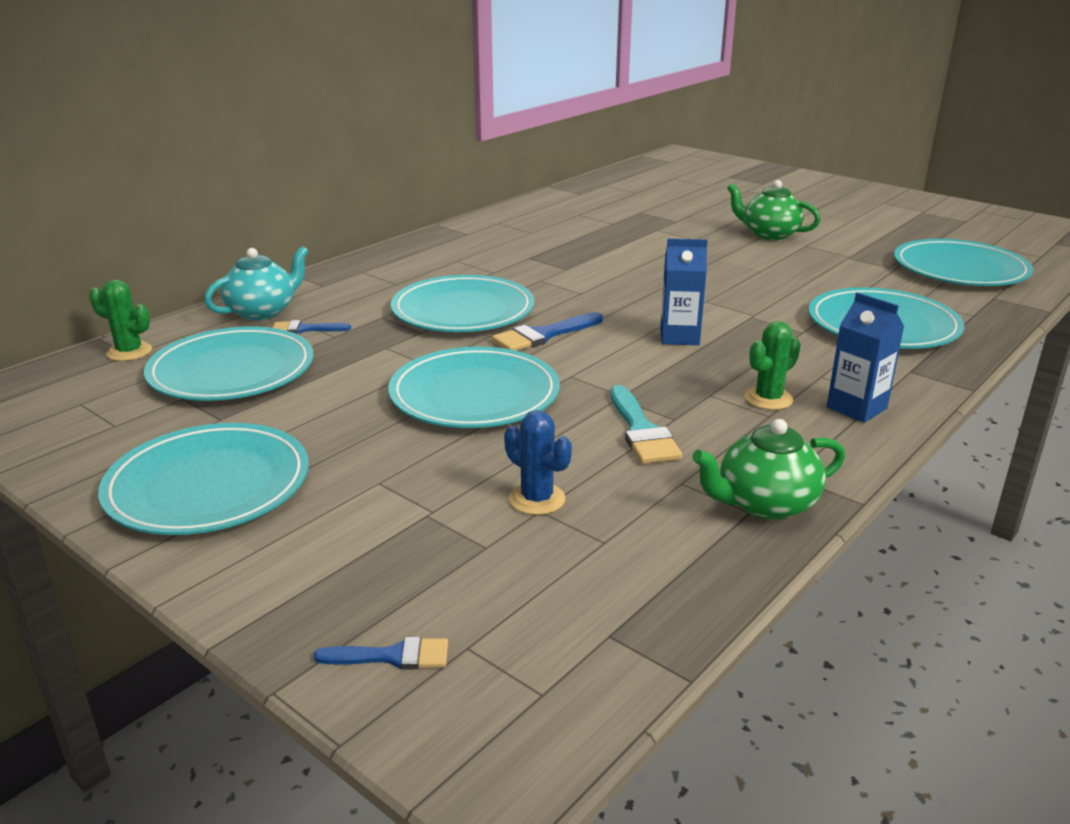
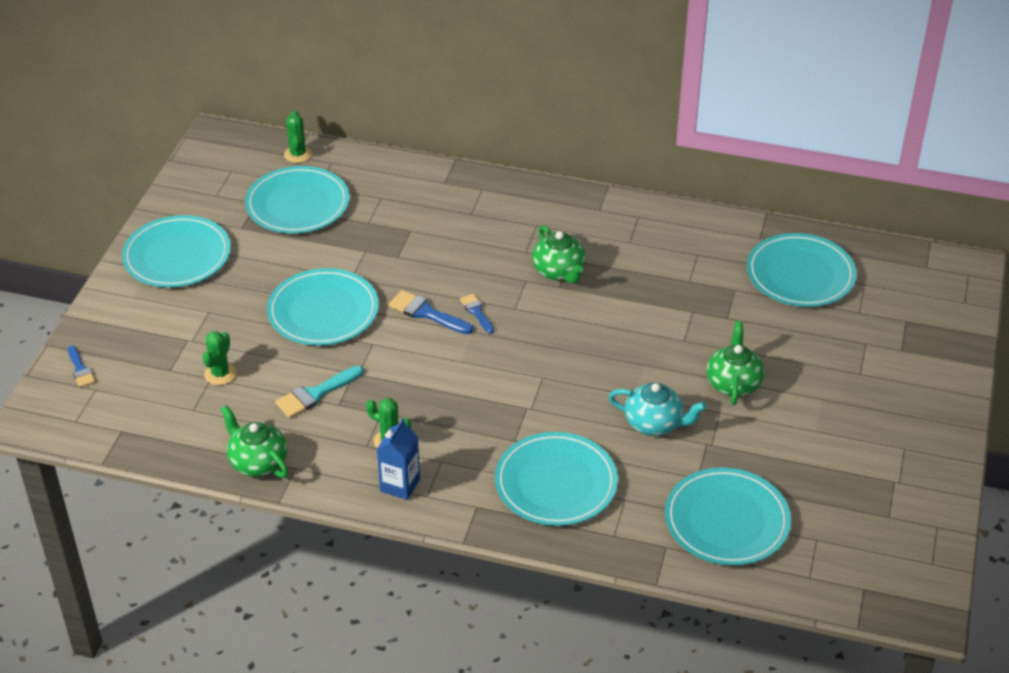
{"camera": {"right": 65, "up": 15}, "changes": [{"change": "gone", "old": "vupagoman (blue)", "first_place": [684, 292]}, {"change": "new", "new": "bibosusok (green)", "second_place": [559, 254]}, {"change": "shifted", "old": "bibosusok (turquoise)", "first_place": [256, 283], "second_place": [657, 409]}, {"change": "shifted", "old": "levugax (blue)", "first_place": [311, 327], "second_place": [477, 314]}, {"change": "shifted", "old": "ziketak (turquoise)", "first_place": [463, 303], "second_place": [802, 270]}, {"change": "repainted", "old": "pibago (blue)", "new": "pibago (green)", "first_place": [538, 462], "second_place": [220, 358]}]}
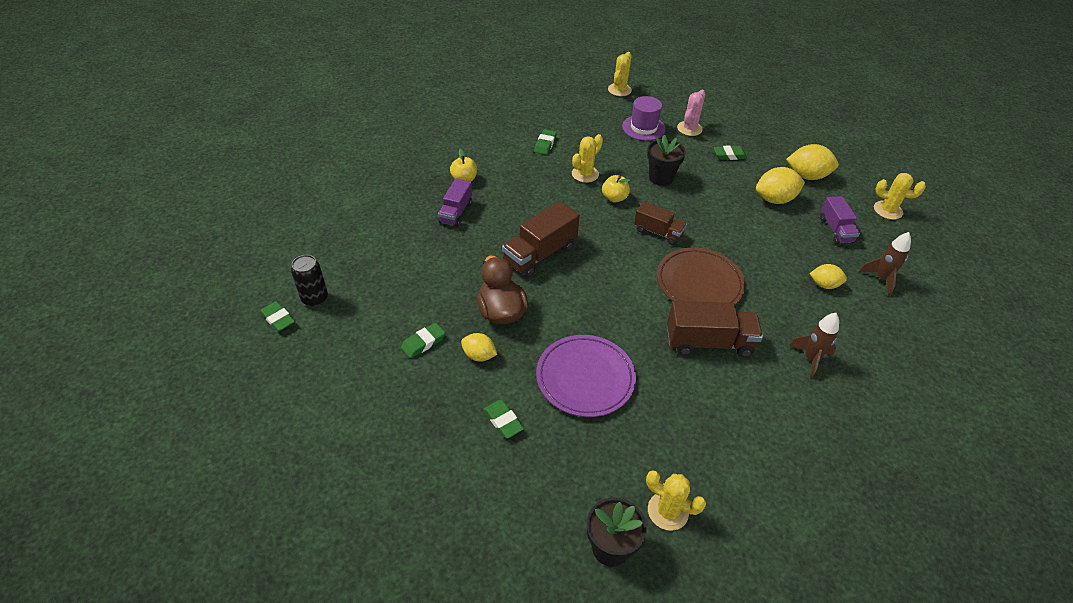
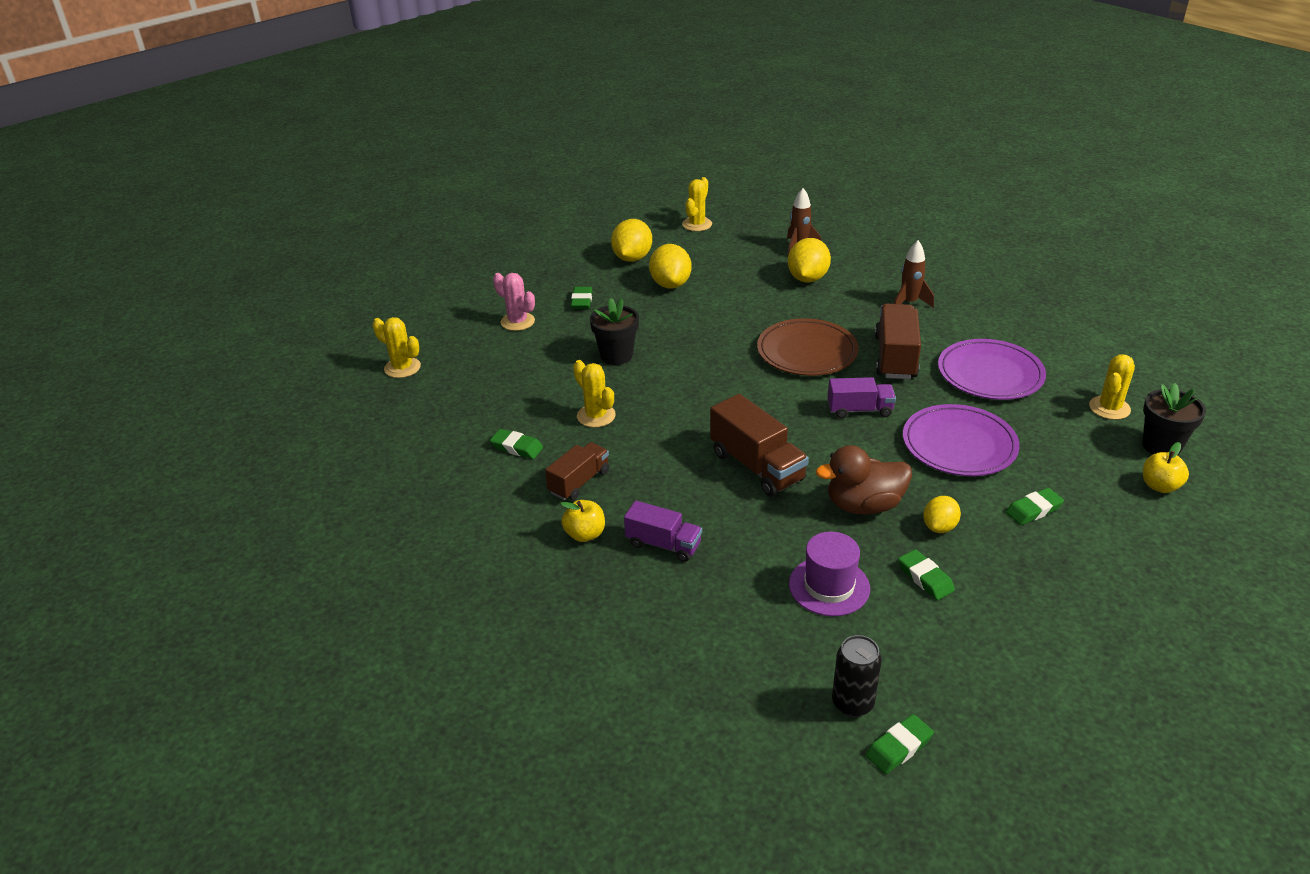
{"camera": {"right": -80, "up": -10}, "changes": [{"change": "new", "new": "ziketak (purple)", "second_place": [992, 369]}, {"change": "shifted", "old": "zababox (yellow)", "first_place": [616, 189], "second_place": [1166, 467]}, {"change": "shifted", "old": "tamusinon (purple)", "first_place": [644, 118], "second_place": [829, 574]}, {"change": "shifted", "old": "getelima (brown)", "first_place": [660, 223], "second_place": [577, 471]}, {"change": "shifted", "old": "getelima (purple)", "first_place": [840, 220], "second_place": [862, 397]}, {"change": "scaled", "old": "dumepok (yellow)", "first_place": [828, 276], "second_place": [809, 260], "factor": 1.63}]}
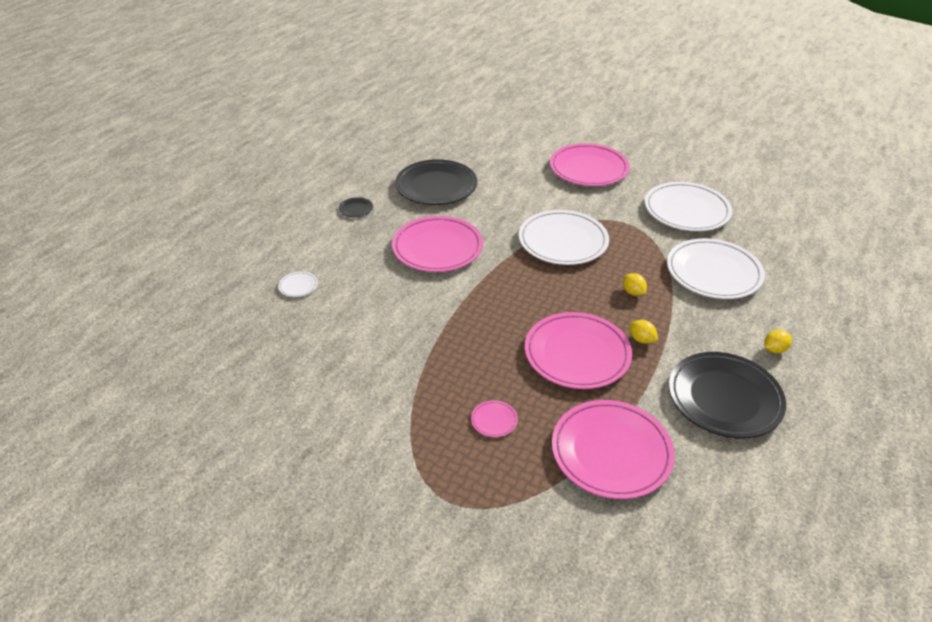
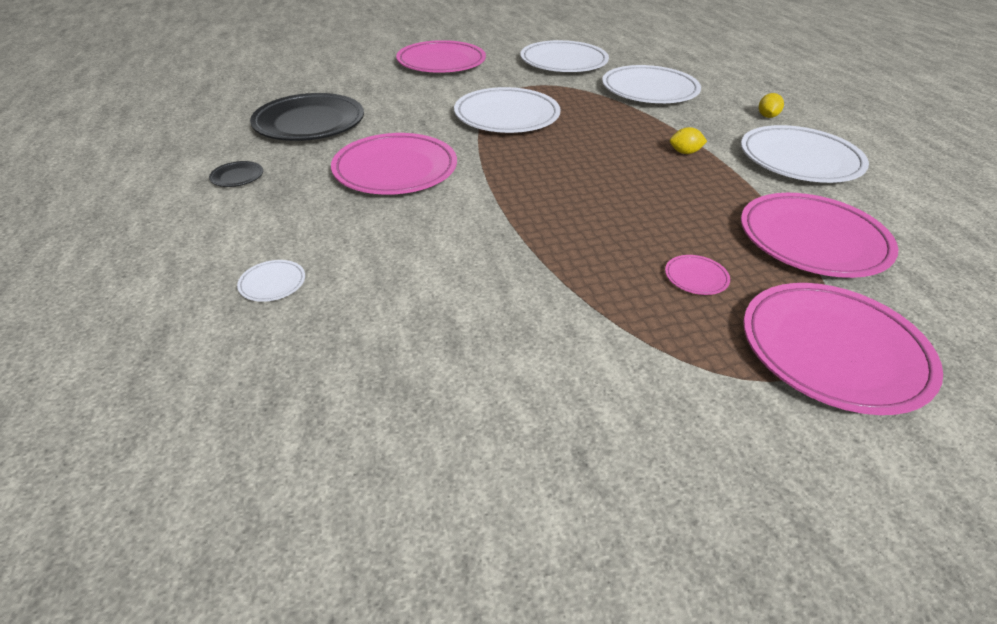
{"camera": {"right": -45, "up": 0}, "changes": [{"change": "gone", "old": "dumepok (yellow)", "first_place": [635, 284]}, {"change": "shifted", "old": "ziketak (pink)", "first_place": [578, 350], "second_place": [843, 349]}, {"change": "repainted", "old": "ziketak (black)", "new": "ziketak (white)", "first_place": [727, 395], "second_place": [805, 154]}]}
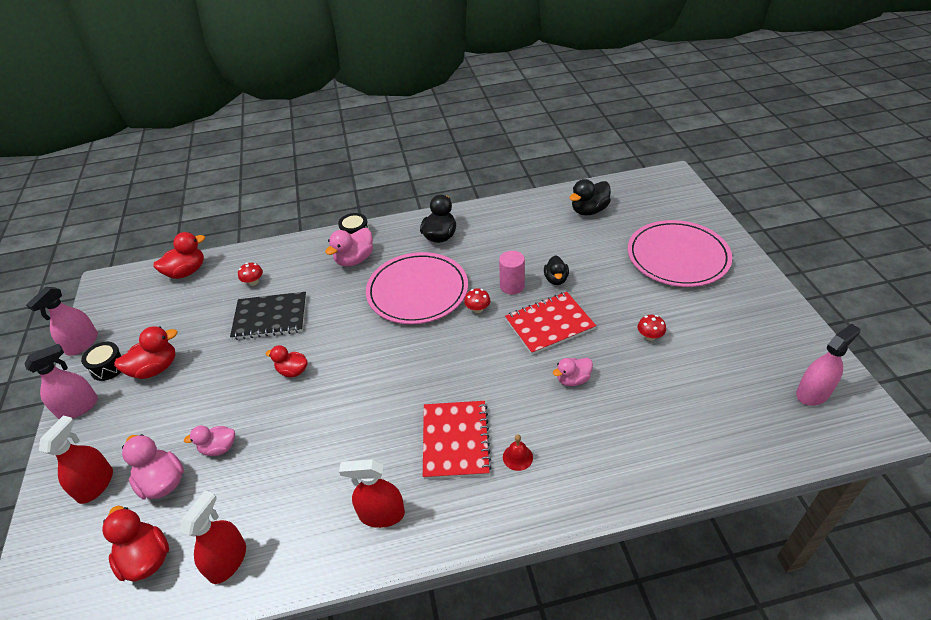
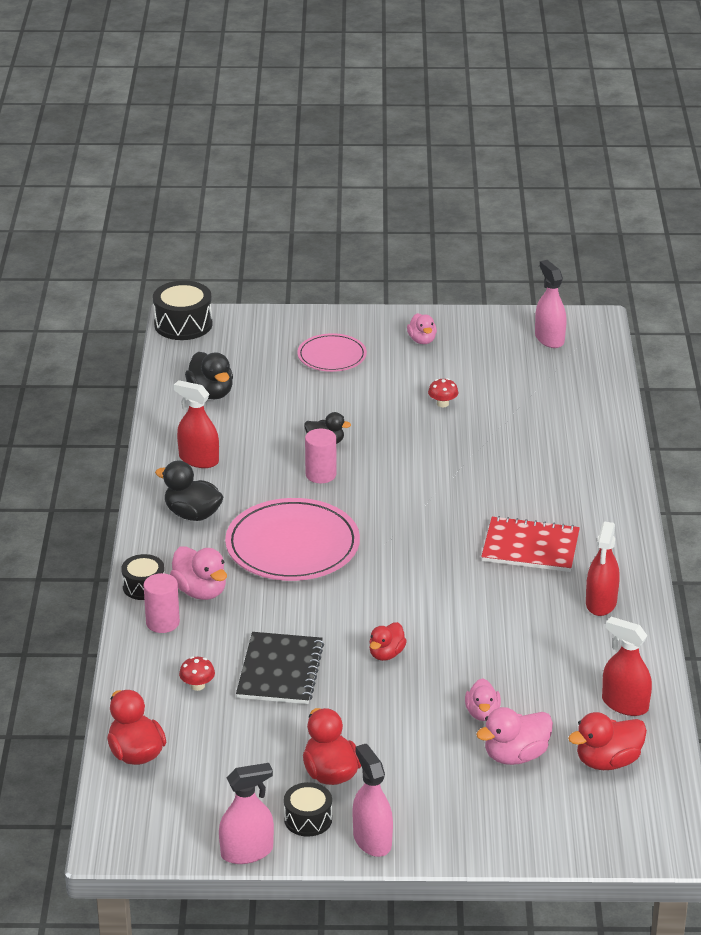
{"camera": {"right": -80, "up": -10}, "changes": [{"change": "gone", "old": "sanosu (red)", "first_place": [477, 300]}, {"change": "gone", "old": "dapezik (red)", "first_place": [518, 452]}, {"change": "gone", "old": "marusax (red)", "first_place": [550, 323]}, {"change": "new", "new": "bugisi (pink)", "second_place": [162, 603]}, {"change": "new", "new": "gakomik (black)", "second_place": [183, 310]}, {"change": "shifted", "old": "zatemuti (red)", "first_place": [76, 460], "second_place": [196, 424]}, {"change": "shifted", "old": "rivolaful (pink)", "first_place": [573, 372], "second_place": [422, 328]}, {"change": "rotated", "old": "zatemuti (pink)", "first_place": [62, 321], "second_place": [246, 813], "degrees": -60}, {"change": "scaled", "old": "ziketak (pink)", "first_place": [680, 253], "second_place": [332, 352], "factor": 0.58}]}
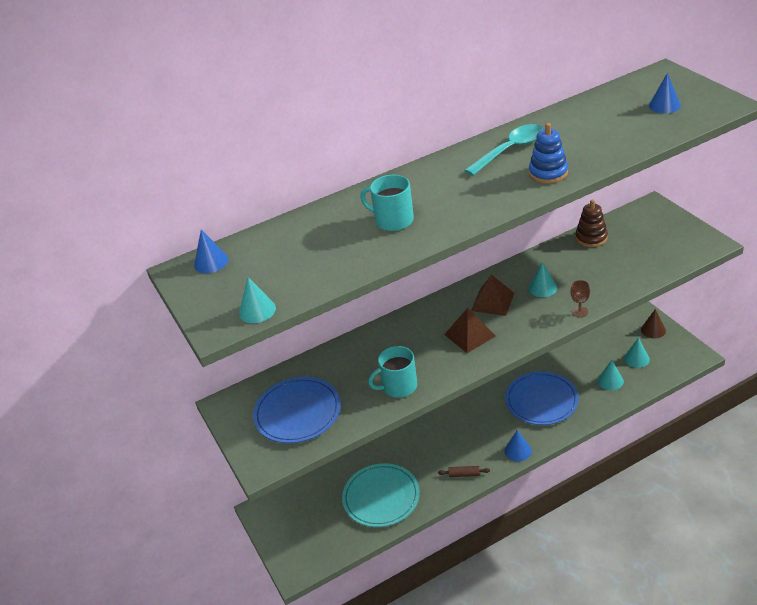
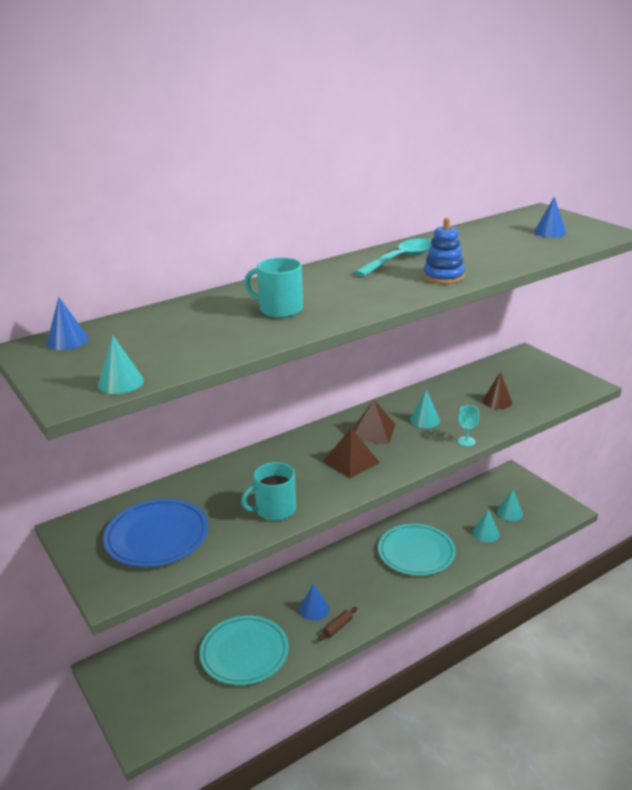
{"camera": {"right": -10, "up": -10}, "changes": [{"change": "gone", "old": "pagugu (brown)", "first_place": [591, 223]}, {"change": "shifted", "old": "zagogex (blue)", "first_place": [518, 446], "second_place": [314, 602]}, {"change": "shifted", "old": "zagogex (brown)", "first_place": [653, 323], "second_place": [497, 390]}, {"change": "repainted", "old": "ziketak (blue)", "new": "ziketak (turquoise)", "first_place": [542, 398], "second_place": [417, 550]}, {"change": "repainted", "old": "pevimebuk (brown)", "new": "pevimebuk (turquoise)", "first_place": [580, 299], "second_place": [468, 425]}, {"change": "rotated", "old": "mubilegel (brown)", "first_place": [464, 471], "second_place": [337, 624], "degrees": -45}]}
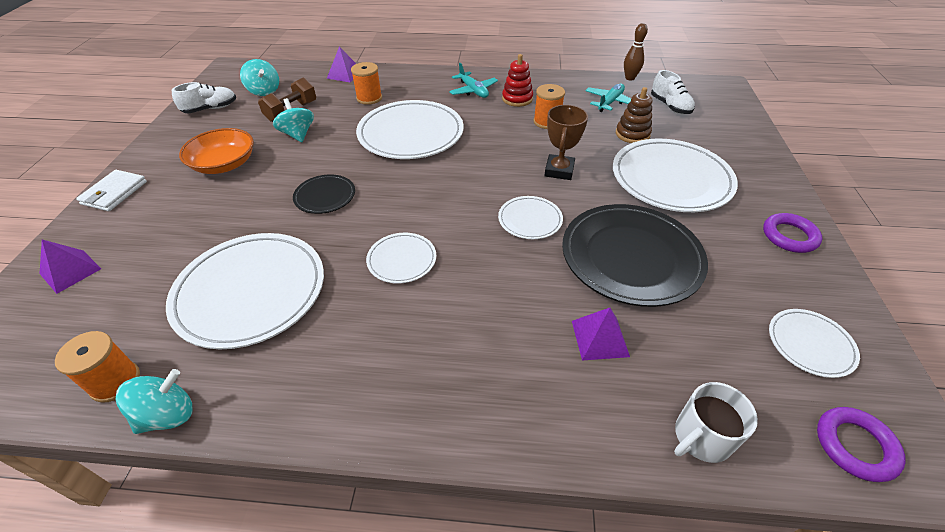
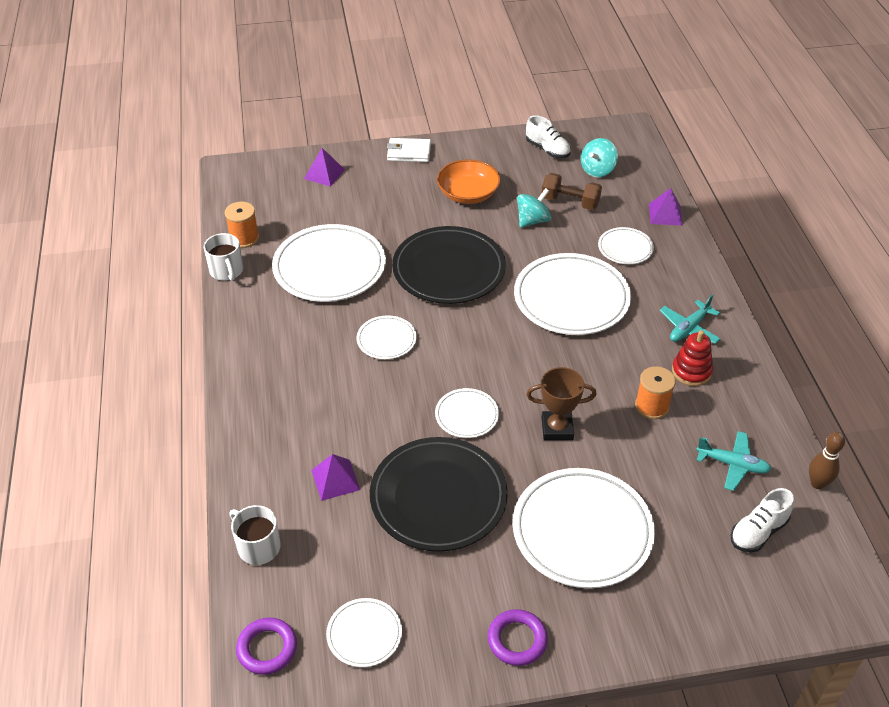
{"camera": {"right": 75, "up": 0}, "changes": [{"change": "gone", "old": "pagugu (brown)", "first_place": [634, 115]}, {"change": "swapped", "old": "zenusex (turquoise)", "new": "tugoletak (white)", "first_place": [154, 401], "second_place": [223, 257]}, {"change": "swapped", "old": "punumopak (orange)", "new": "ziketak (white)", "first_place": [366, 83], "second_place": [626, 245]}, {"change": "scaled", "old": "ziketak (black)", "first_place": [324, 194], "second_place": [449, 265], "factor": 2.01}]}
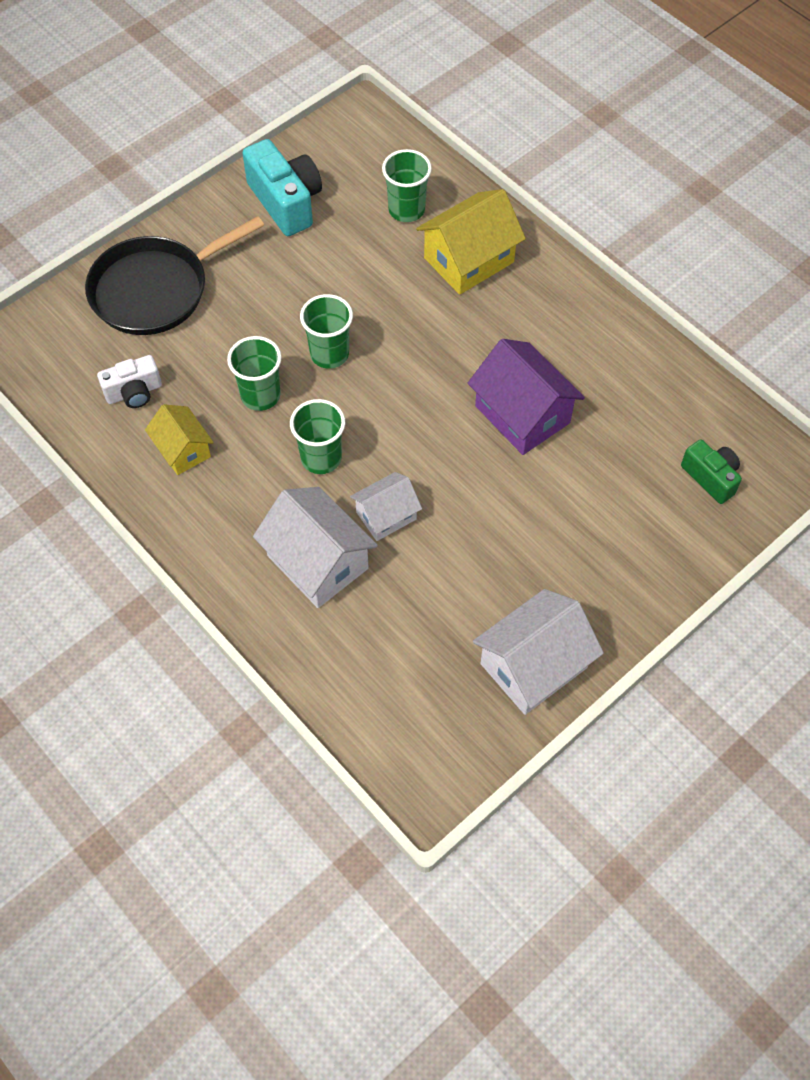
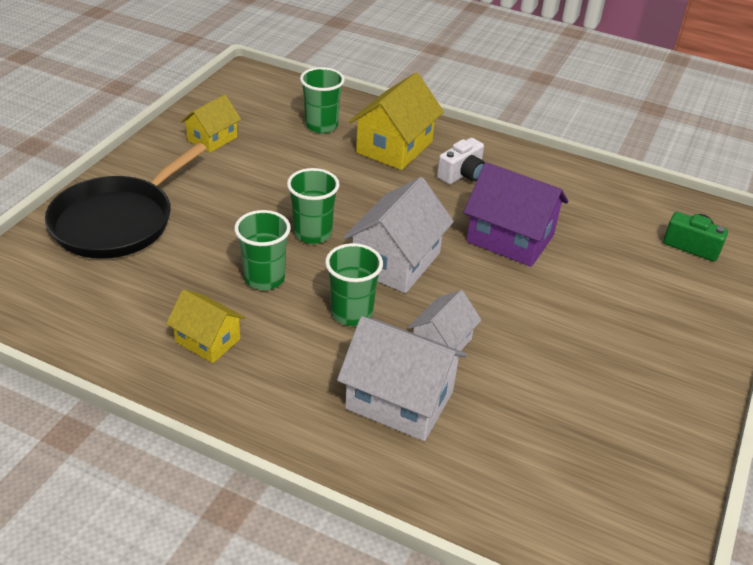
{"camera": {"right": -25, "up": -20}, "changes": [{"change": "shifted", "old": "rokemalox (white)", "first_place": [129, 381], "second_place": [461, 160]}, {"change": "shifted", "old": "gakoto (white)", "first_place": [538, 652], "second_place": [398, 235]}, {"change": "swapped", "old": "rokemalox (turquoise)", "new": "gakoto (yellow)", "first_place": [282, 187], "second_place": [211, 124]}]}
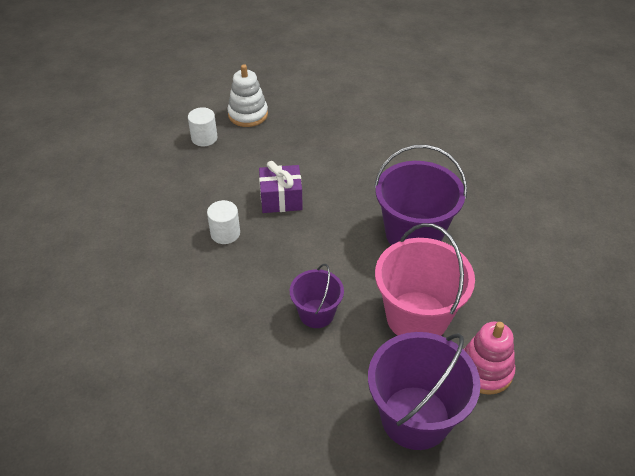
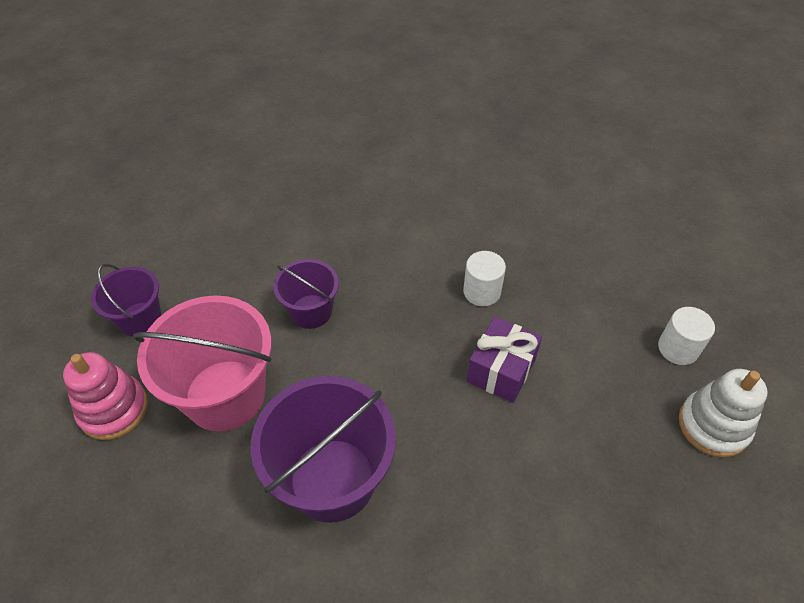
{"camera": {"right": 125, "up": 5}, "changes": [{"change": "scaled", "old": "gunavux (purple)", "first_place": [424, 391], "second_place": [126, 300], "factor": 0.57}]}
